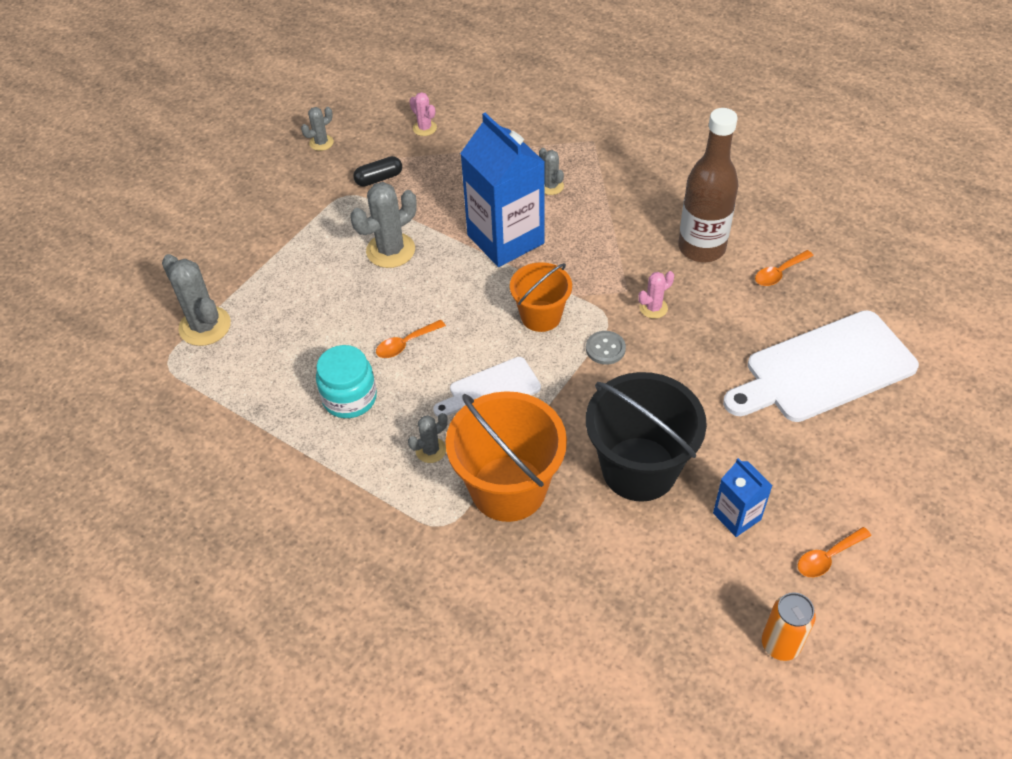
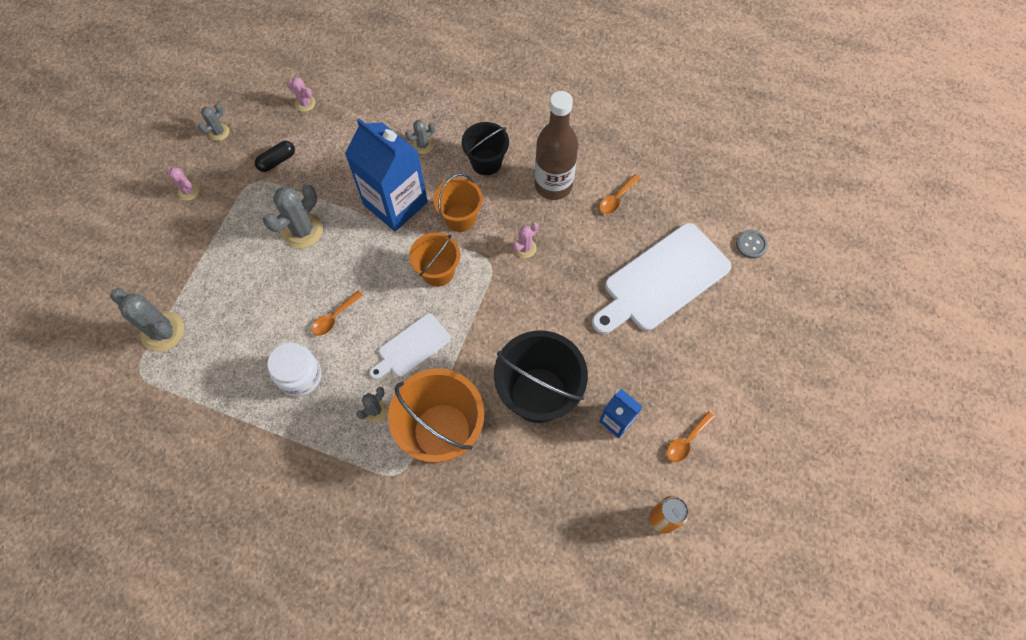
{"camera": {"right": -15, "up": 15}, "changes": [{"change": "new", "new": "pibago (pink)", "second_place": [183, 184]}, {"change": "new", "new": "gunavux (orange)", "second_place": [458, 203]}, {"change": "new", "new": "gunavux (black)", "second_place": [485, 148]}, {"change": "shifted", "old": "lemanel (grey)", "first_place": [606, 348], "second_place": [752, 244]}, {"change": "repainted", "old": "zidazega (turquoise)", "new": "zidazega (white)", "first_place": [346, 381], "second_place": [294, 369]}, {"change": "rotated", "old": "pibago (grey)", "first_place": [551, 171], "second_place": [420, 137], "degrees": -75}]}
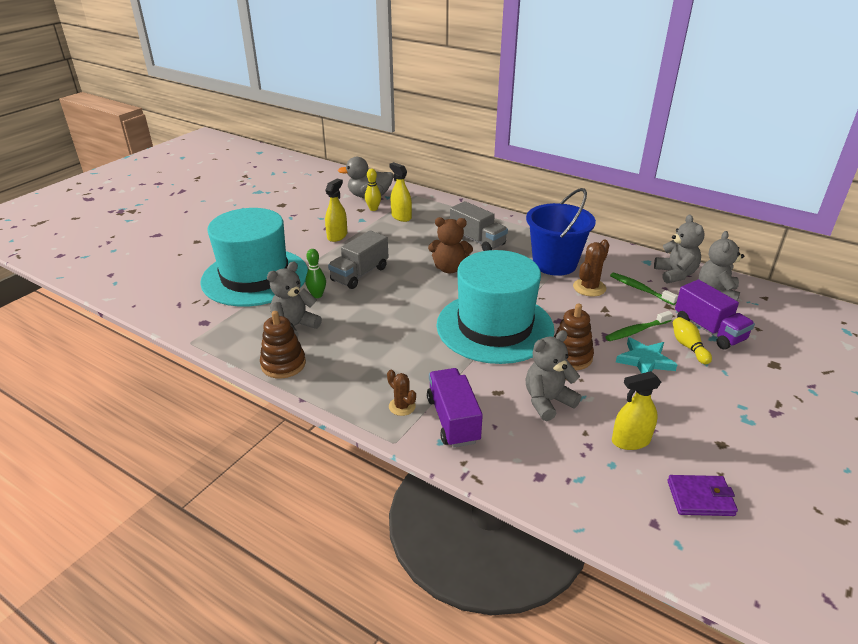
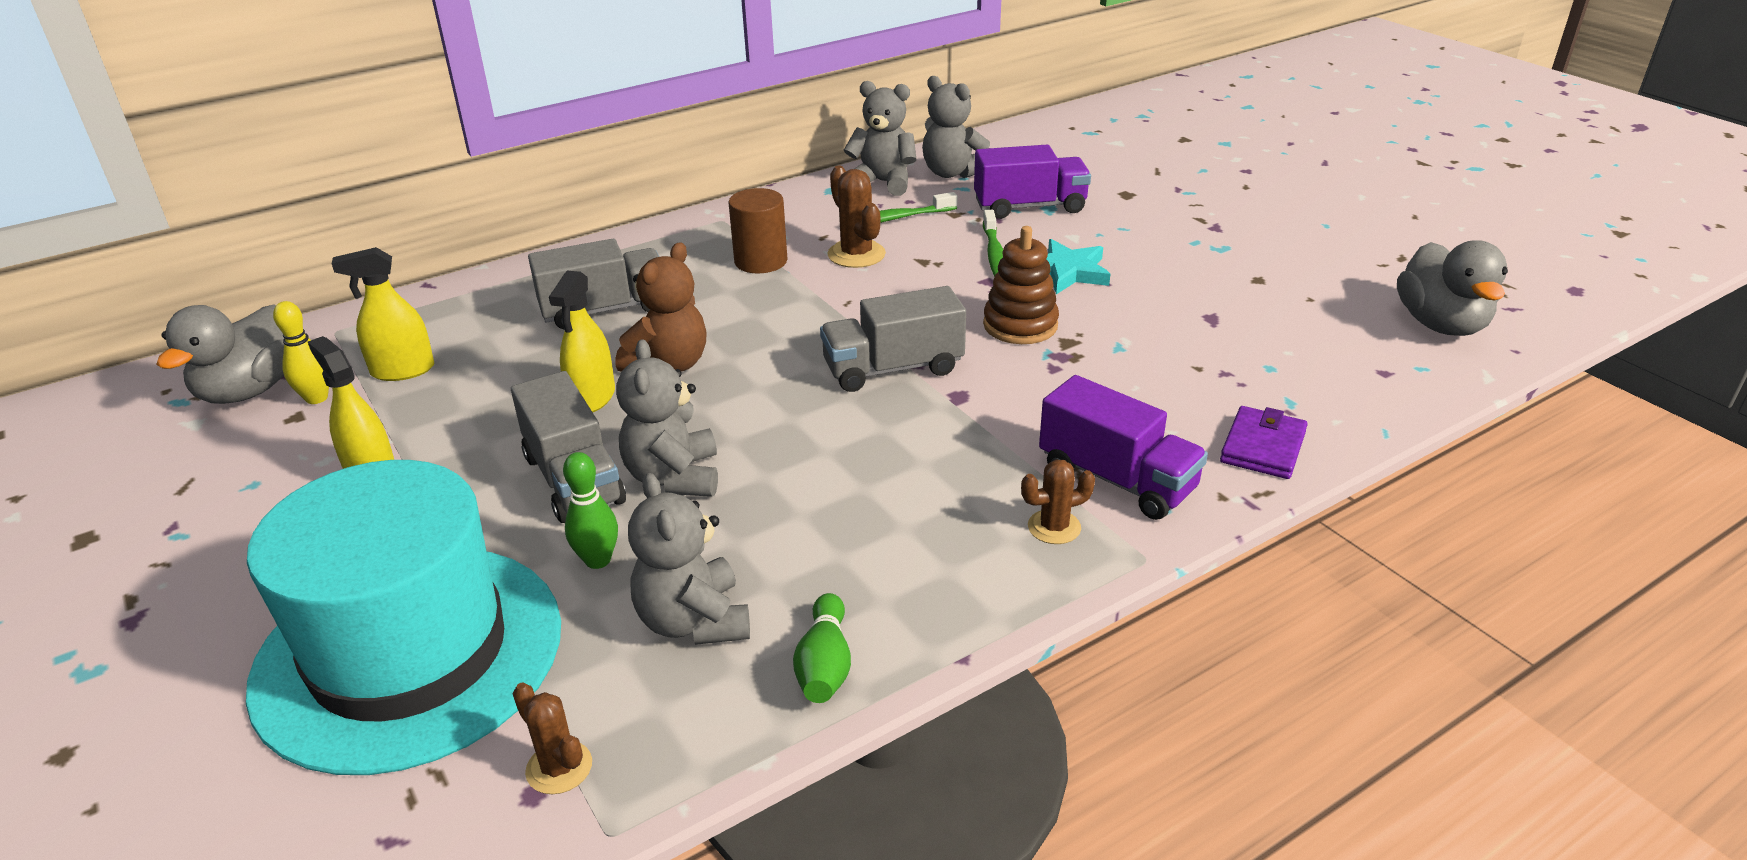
{"camera": {"right": -65, "up": 0}, "changes": [{"change": "gone", "old": "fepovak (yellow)", "first_place": [692, 340]}, {"change": "new", "new": "pibago (brown)", "second_place": [552, 738]}, {"change": "new", "new": "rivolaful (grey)", "second_place": [1452, 288]}, {"change": "shifted", "old": "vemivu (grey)", "first_place": [553, 375], "second_place": [667, 418]}, {"change": "shifted", "old": "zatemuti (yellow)", "first_place": [636, 410], "second_place": [582, 341]}, {"change": "shifted", "old": "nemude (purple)", "first_place": [702, 495], "second_place": [1264, 442]}, {"change": "swapped", "old": "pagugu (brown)", "new": "fepovak (green)", "first_place": [283, 345], "second_place": [822, 648]}, {"change": "swapped", "old": "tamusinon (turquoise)", "new": "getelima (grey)", "first_place": [495, 307], "second_place": [893, 339]}, {"change": "swapped", "old": "gunavux (blue)", "new": "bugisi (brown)", "first_place": [561, 232], "second_place": [758, 230]}, {"change": "rotated", "old": "getelima (purple)", "first_place": [455, 408], "second_place": [1123, 447], "degrees": -150}]}
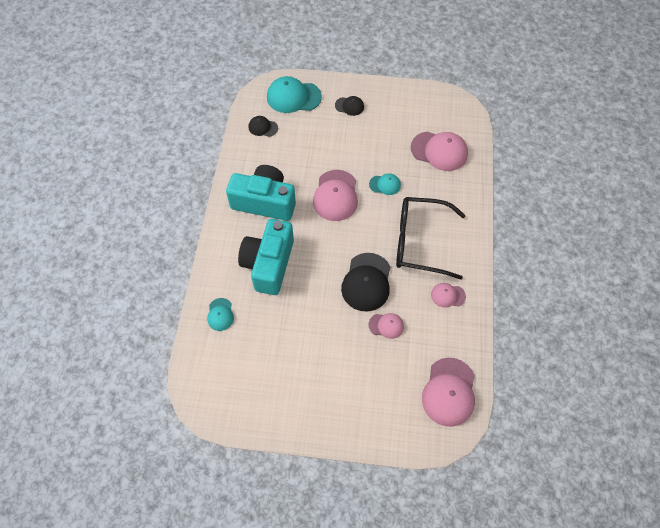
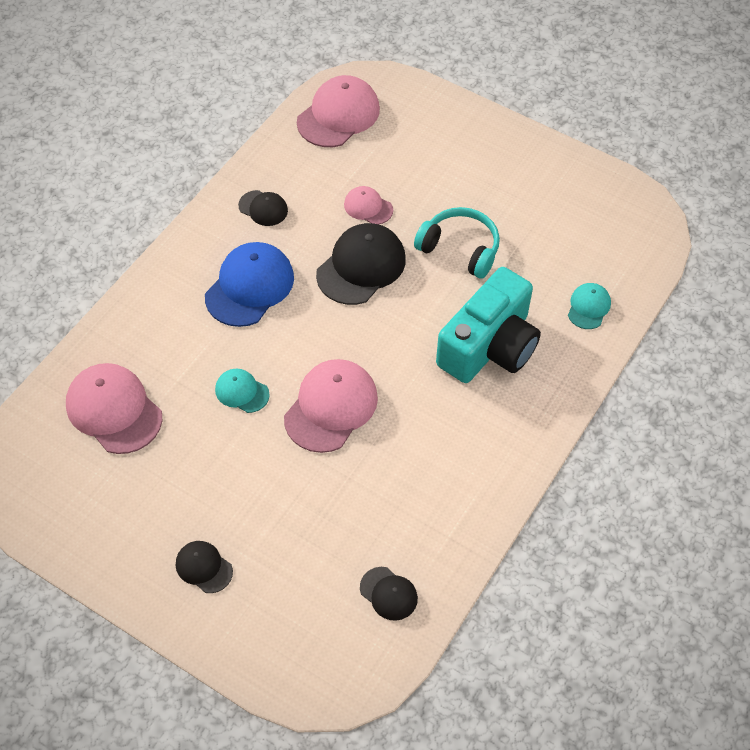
{"camera": {"right": -155, "up": -5}, "changes": [{"change": "gone", "old": "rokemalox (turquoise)", "first_place": [261, 193]}, {"change": "gone", "old": "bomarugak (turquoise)", "first_place": [294, 94]}, {"change": "new", "new": "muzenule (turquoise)", "second_place": [457, 243]}, {"change": "swapped", "old": "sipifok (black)", "new": "bomarugak (blue)", "first_place": [431, 238], "second_place": [249, 284]}, {"change": "repainted", "old": "bomarugak (pink)", "new": "bomarugak (black)", "first_place": [448, 295], "second_place": [263, 208]}]}
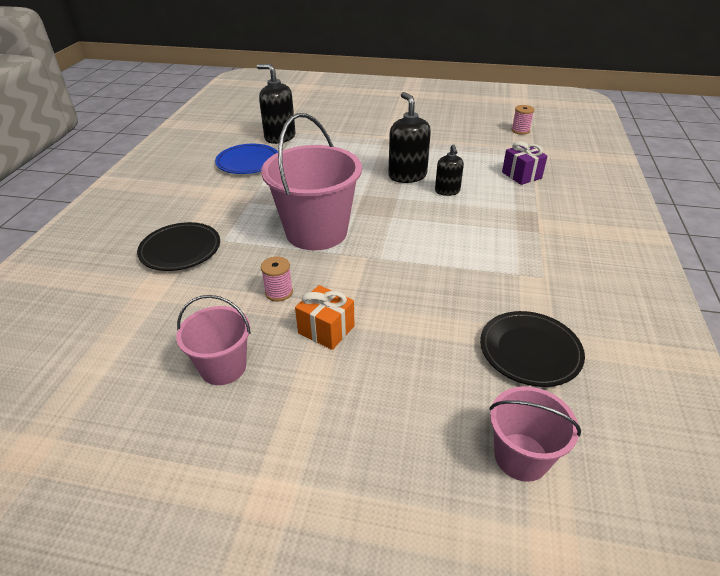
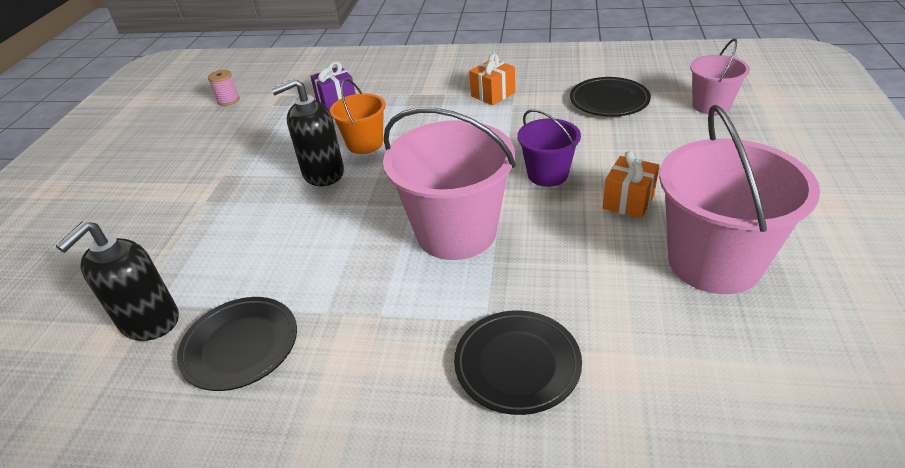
{"camera": {"right": -90, "up": 0}, "changes": [{"change": "gone", "old": "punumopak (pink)", "first_place": [277, 278]}, {"change": "new", "new": "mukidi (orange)", "second_place": [492, 79]}, {"change": "new", "new": "gunavux (purple)", "second_place": [549, 148]}, {"change": "swapped", "old": "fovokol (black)", "new": "gunavux (orange)", "first_place": [449, 170], "second_place": [358, 116]}, {"change": "repainted", "old": "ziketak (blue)", "new": "ziketak (black)", "first_place": [246, 159], "second_place": [237, 344]}, {"change": "scaled", "old": "gunavux (pink)", "first_place": [213, 340], "second_place": [739, 199], "factor": 1.82}]}
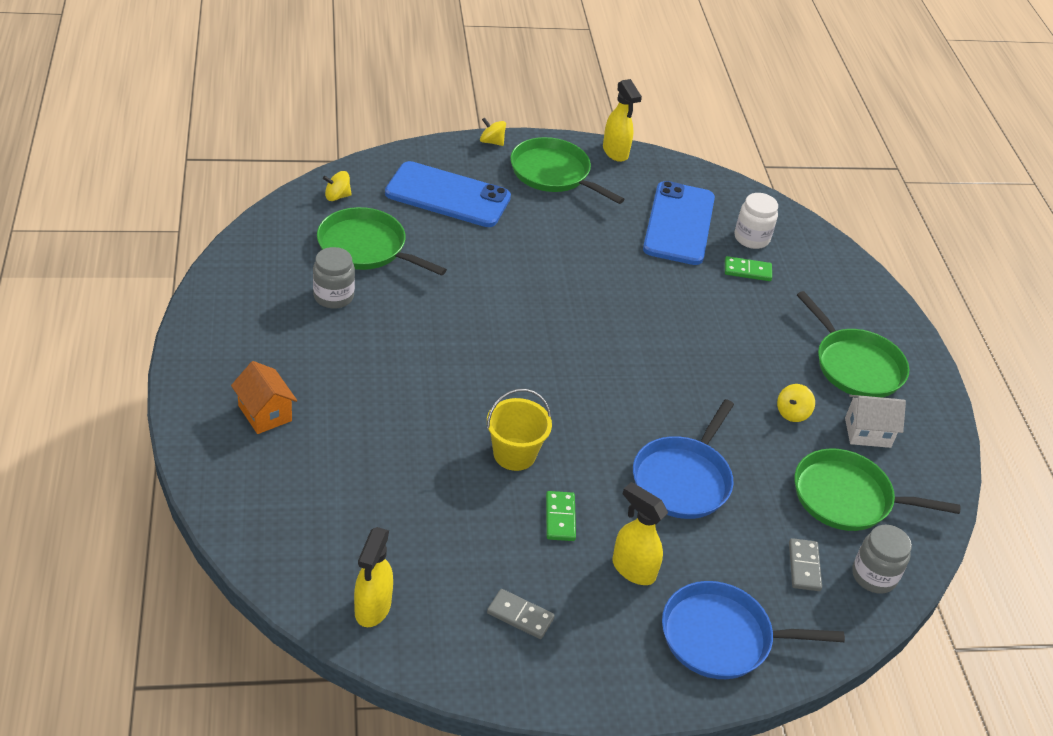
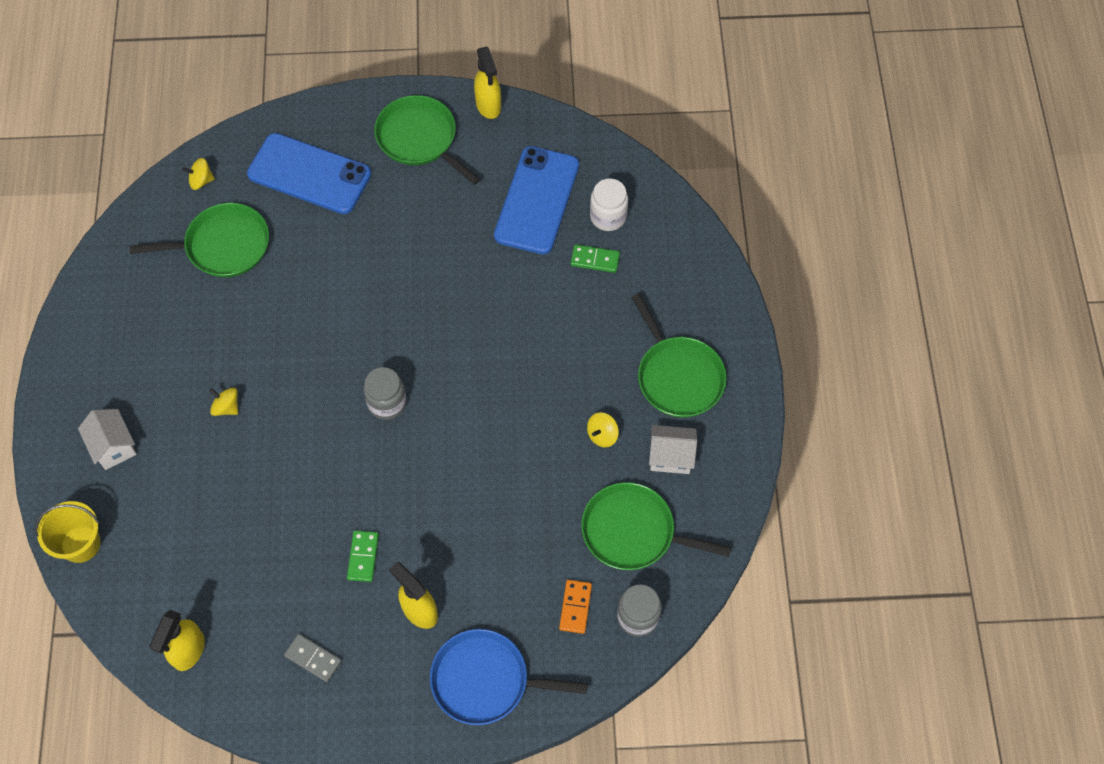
{"camera": {"right": 10, "up": 20}, "changes": [{"change": "gone", "old": "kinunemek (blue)", "first_place": [683, 459]}, {"change": "shifted", "old": "zidazega (grey)", "first_place": [334, 278], "second_place": [385, 393]}, {"change": "shifted", "old": "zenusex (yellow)", "first_place": [493, 131], "second_place": [223, 402]}, {"change": "shifted", "old": "gunavux (yellow)", "first_place": [519, 430], "second_place": [68, 532]}, {"change": "repainted", "old": "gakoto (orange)", "new": "gakoto (white)", "first_place": [264, 397], "second_place": [107, 439]}, {"change": "repainted", "old": "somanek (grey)", "new": "somanek (orange)", "first_place": [805, 564], "second_place": [575, 607]}, {"change": "rotated", "old": "kinunemek (green)", "first_place": [382, 241], "second_place": [199, 240], "degrees": 135}]}
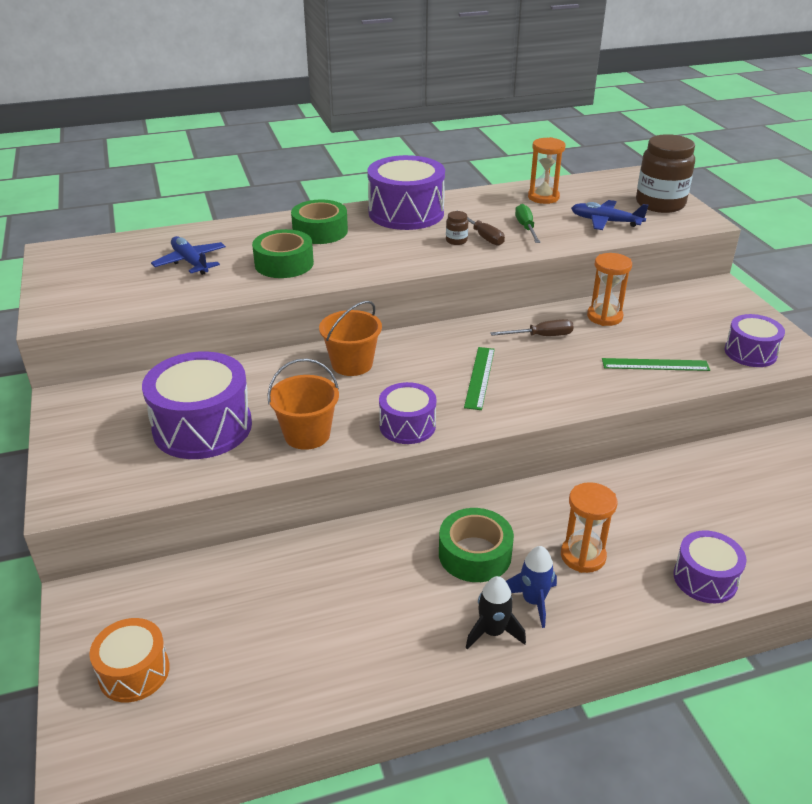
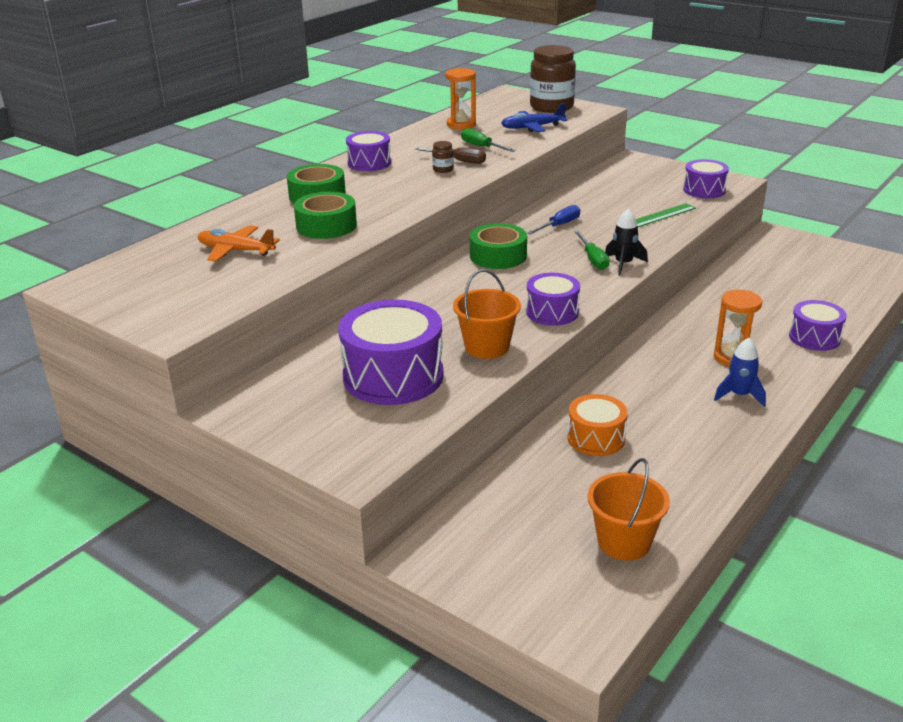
{"camera": {"right": -35, "up": -5}, "changes": [{"change": "gone", "old": "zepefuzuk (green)", "first_place": [479, 378]}, {"change": "gone", "old": "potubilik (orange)", "first_place": [609, 289]}, {"change": "new", "new": "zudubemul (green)", "second_place": [592, 250]}, {"change": "shifted", "old": "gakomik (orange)", "first_place": [129, 660], "second_place": [597, 425]}, {"change": "shifted", "old": "gunavux (orange)", "first_place": [350, 338], "second_place": [628, 509]}, {"change": "shifted", "old": "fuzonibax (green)", "first_place": [476, 545], "second_place": [498, 246]}, {"change": "shifted", "old": "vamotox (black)", "first_place": [496, 613], "second_place": [626, 242]}, {"change": "repainted", "old": "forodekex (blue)", "new": "forodekex (orange)", "first_place": [188, 255], "second_place": [238, 243]}, {"change": "repainted", "old": "zudubemul (brown)", "new": "zudubemul (blue)", "first_place": [532, 327], "second_place": [553, 219]}, {"change": "scaled", "old": "gakomik (purple)", "first_place": [406, 192], "second_place": [368, 151], "factor": 0.58}]}
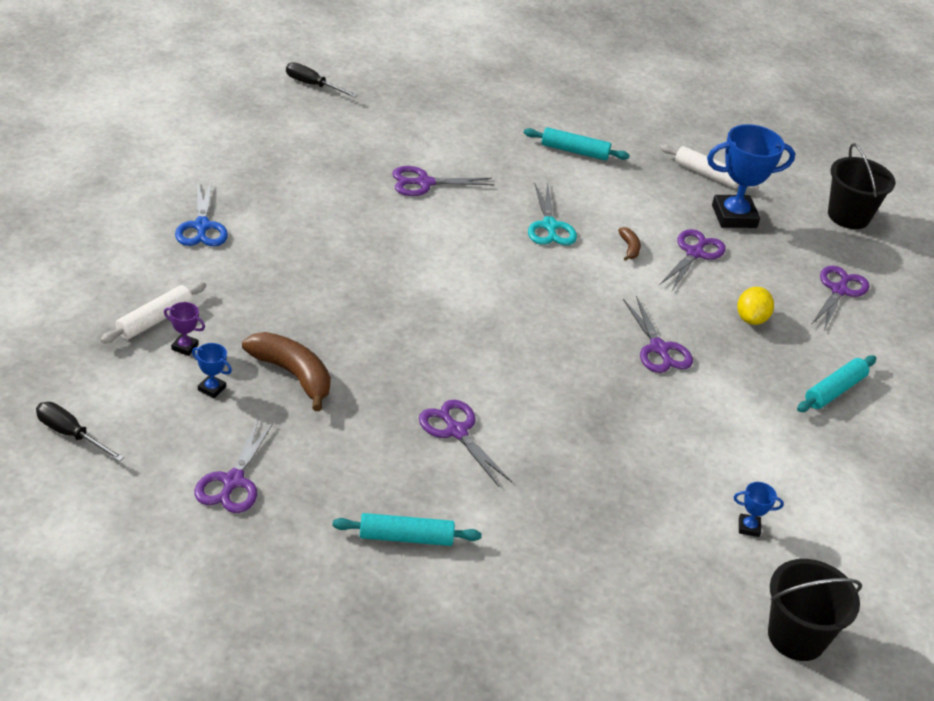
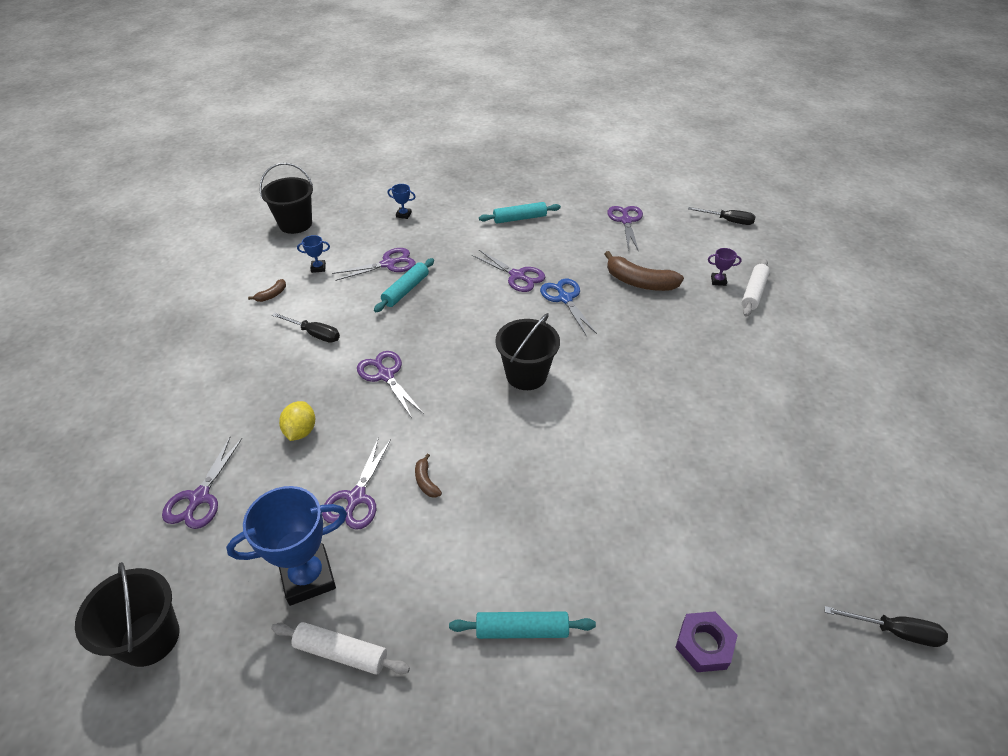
{"camera": {"right": 170, "up": 5}, "changes": [{"change": "gone", "old": "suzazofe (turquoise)", "first_place": [552, 213]}, {"change": "new", "new": "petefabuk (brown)", "second_place": [267, 290]}, {"change": "new", "new": "zudubemul (black)", "second_place": [306, 328]}, {"change": "new", "new": "gunavux (black)", "second_place": [527, 351]}, {"change": "new", "new": "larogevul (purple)", "second_place": [706, 641]}, {"change": "shifted", "old": "suzazofe (blue)", "first_place": [201, 214], "second_place": [568, 307]}, {"change": "shifted", "old": "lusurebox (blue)", "first_place": [212, 370], "second_place": [401, 201]}, {"change": "shifted", "old": "suzazofe (purple)", "first_place": [443, 181], "second_place": [374, 264]}, {"change": "shifted", "old": "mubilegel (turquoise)", "first_place": [836, 383], "second_place": [404, 285]}]}
